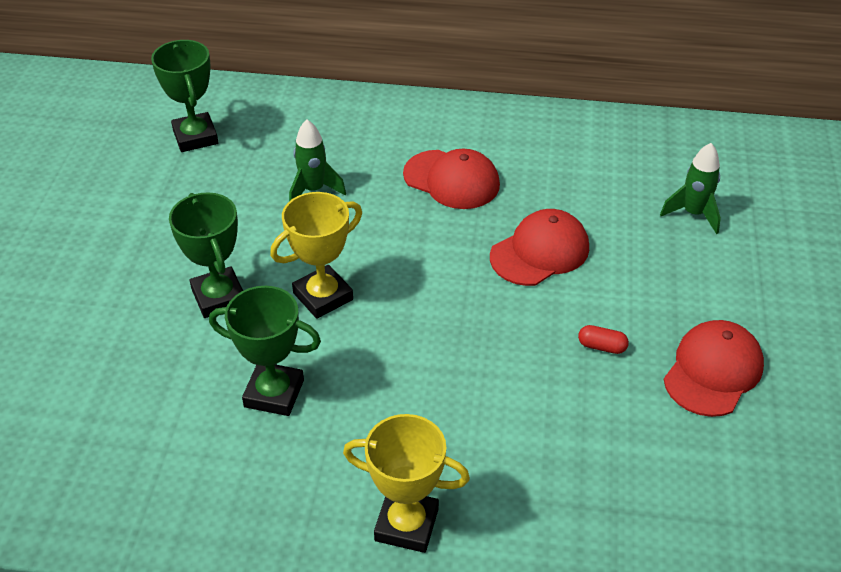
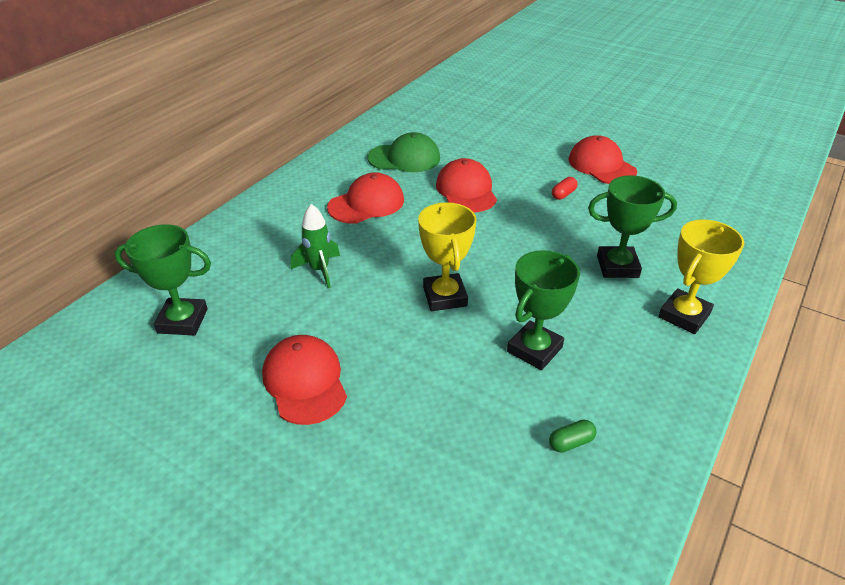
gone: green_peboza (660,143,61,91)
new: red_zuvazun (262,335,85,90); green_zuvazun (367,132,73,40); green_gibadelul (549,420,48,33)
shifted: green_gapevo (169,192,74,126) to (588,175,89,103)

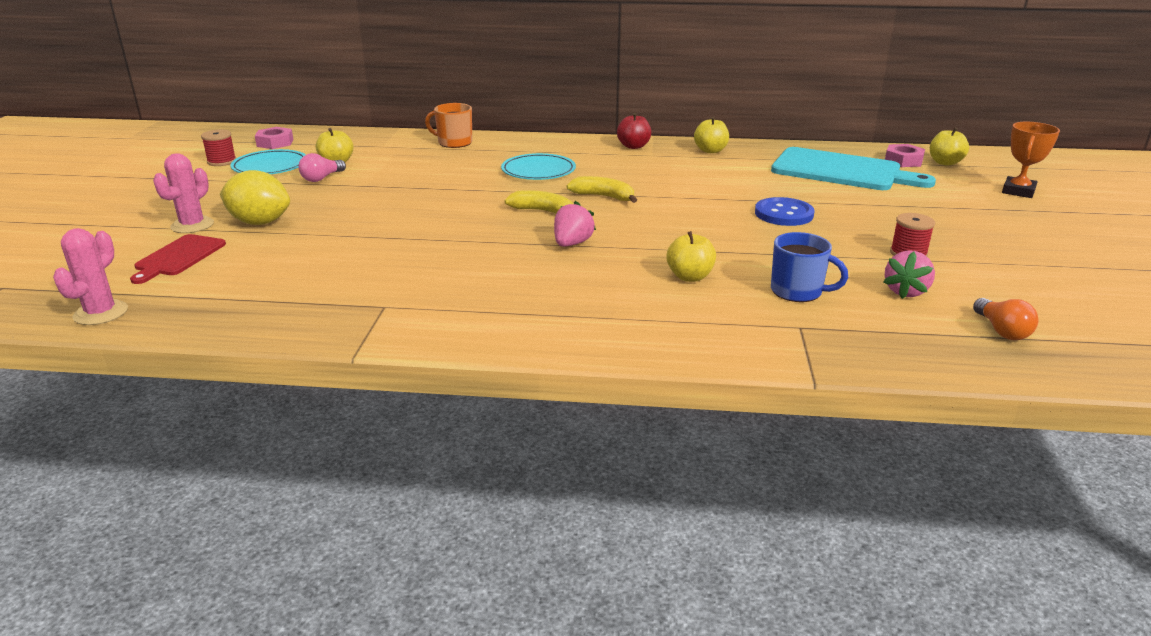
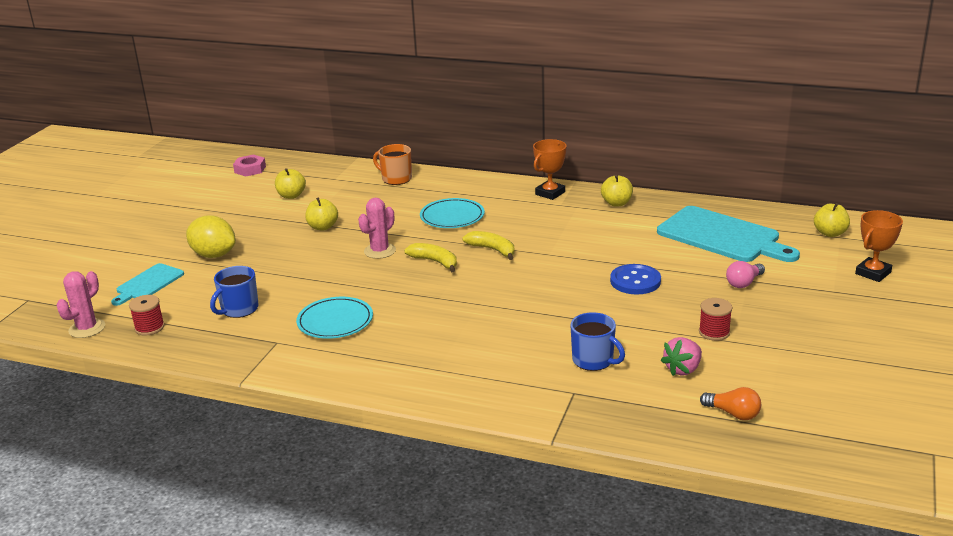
gone: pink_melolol (554,201,42,46); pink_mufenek (885,144,40,23)
new: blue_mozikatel (210,266,49,52)
shifted: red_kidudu (201,130,35,36) to (129,295,36,41); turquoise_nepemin (230,149,76,25) to (296,297,77,42); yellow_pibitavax (666,231,50,51) to (305,197,33,34); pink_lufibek (153,153,61,80) to (358,198,38,61); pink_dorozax (298,153,48,29) to (726,261,39,27)
swapped: red_pibitavax (617,113,34,36) to orange_gapevo (533,139,34,61)
repainted: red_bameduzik (130,234,96,50) to turquoise_bameduzik (111,263,73,43)
rotated: orange_dorozax (973,298,65,42) = (700,387,61,33) 60 degrees counterclockwise

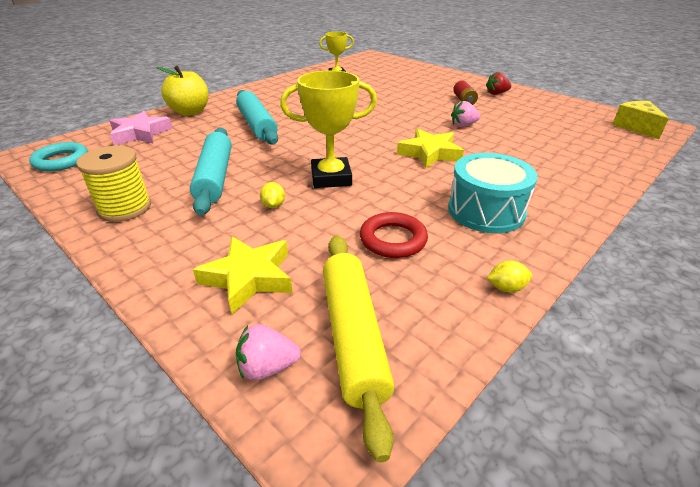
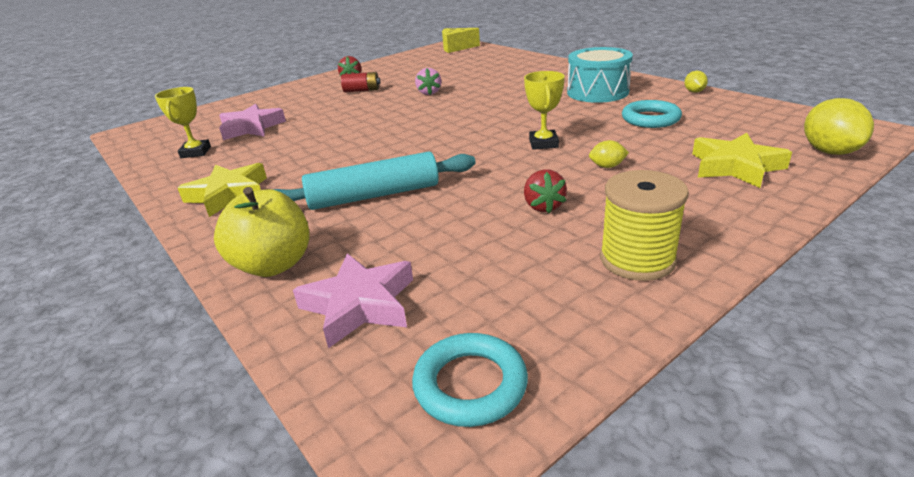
gone: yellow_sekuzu (323,235,71,228)
new: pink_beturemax (219,104,67,36)
shifted: yellow_beturemax (397,128,67,40) to (178,163,89,54)
swapped: turquoise_sekuzu (190,128,42,88) to red_melolol (524,169,43,44); pink_melolol (236,324,65,57) to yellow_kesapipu (804,98,70,57)
repainted: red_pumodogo (360,212,68,46) to turquoise_pumodogo (622,100,60,28)
scaled: yellow_gapevo (280,70,97,118) = (524,71,41,79) x0.63

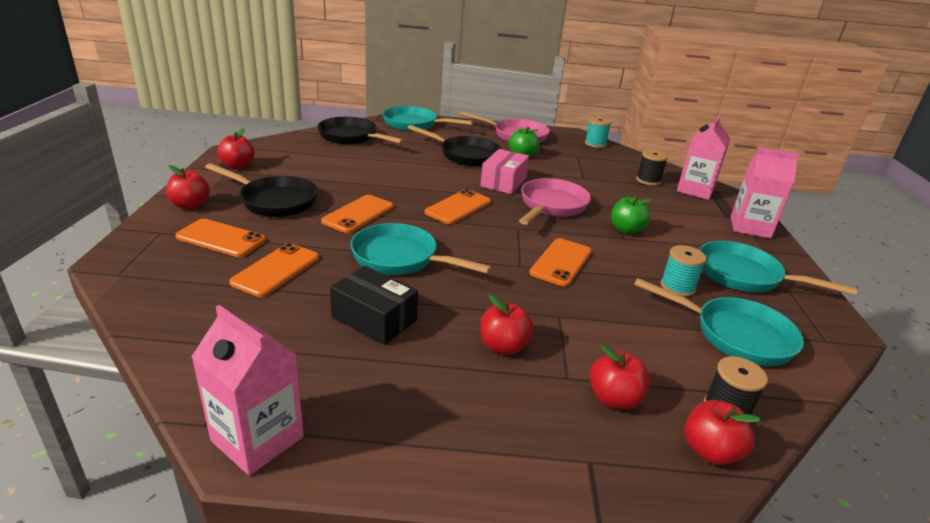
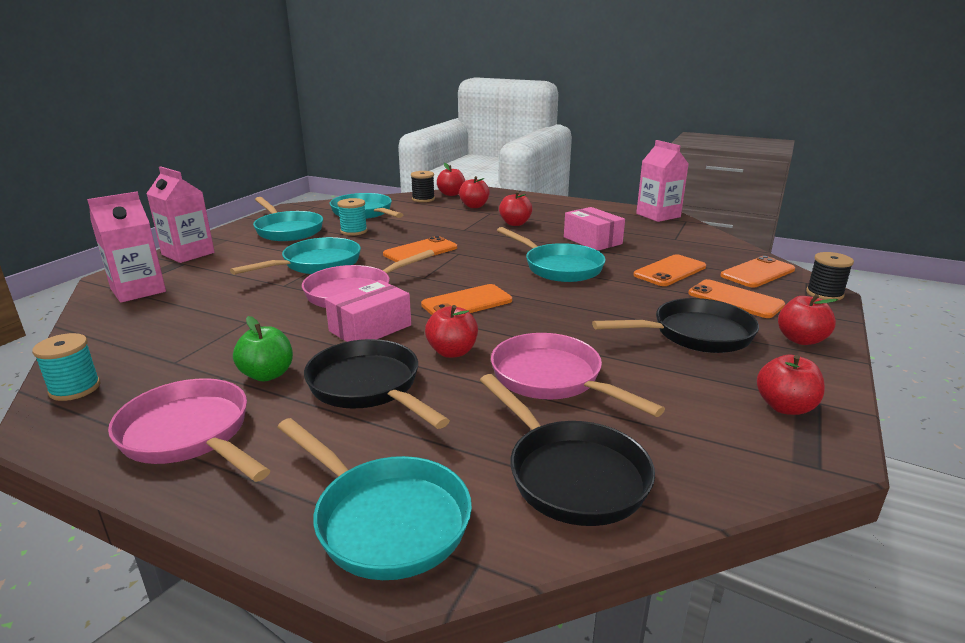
new: red_pibitavax (425,305,53,53); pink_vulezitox (491,333,174,84)
shifted: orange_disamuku (321,195,72,38) to (721,256,74,32); black_kidudu (636,150,32,35) to (806,252,48,49)
swapped: green_pibitavax (611,196,42,38) to turquoise_vulezitox (230,237,131,38)
repainted: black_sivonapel (330,266,88,79) to pink_sivonapel (564,207,61,44)
rotated: black_vulezitox (205,163,113,54) = (592,298,167,55) 120 degrees clockwise

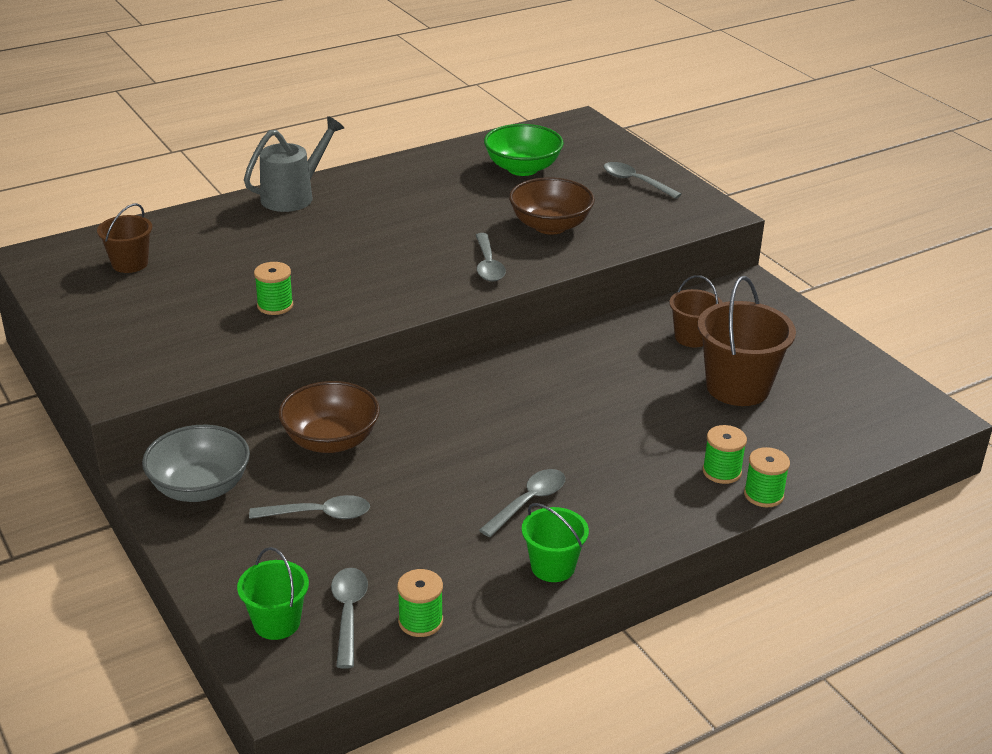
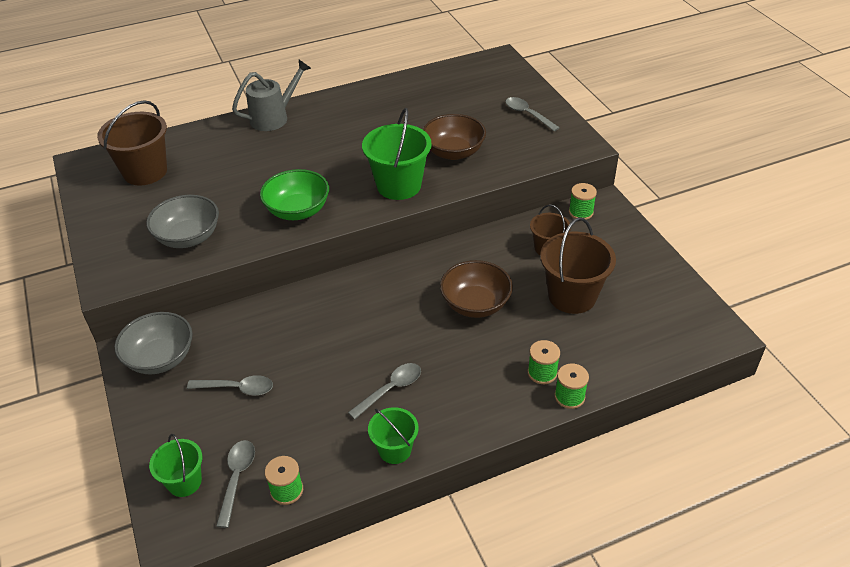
new: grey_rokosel (146,195,73,53)
shifted: green_rokosel (484,124,80,52) to (260,169,69,51); brown_rokosel (278,381,102,72) to (440,260,73,58); green_kidudu (254,262,39,53) to (569,183,28,37)
swapped: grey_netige (476,233,30,48) to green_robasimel (362,108,70,92)
scaled: brown_robasimel (97,203,55,70) = (97,100,70,85) x1.70

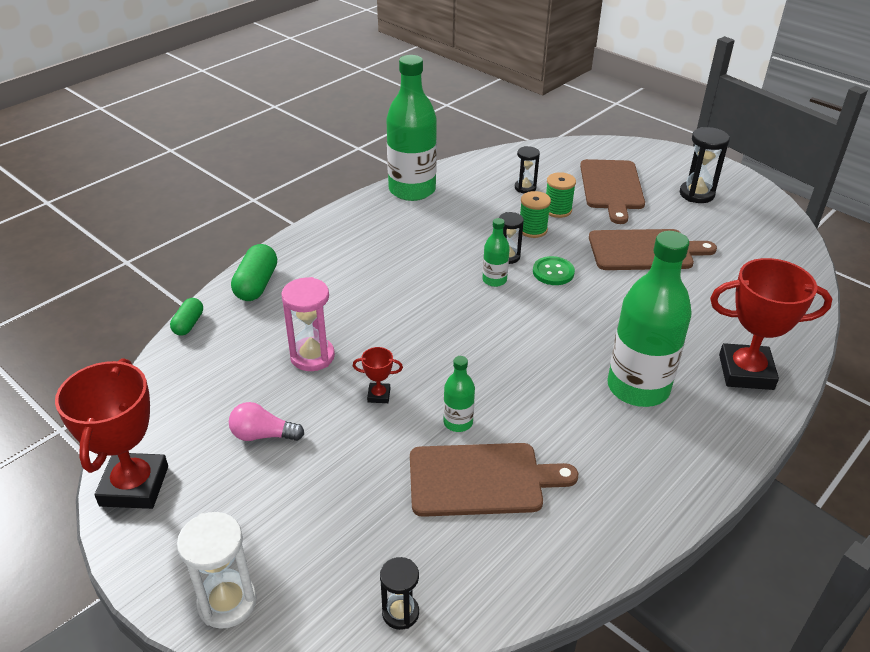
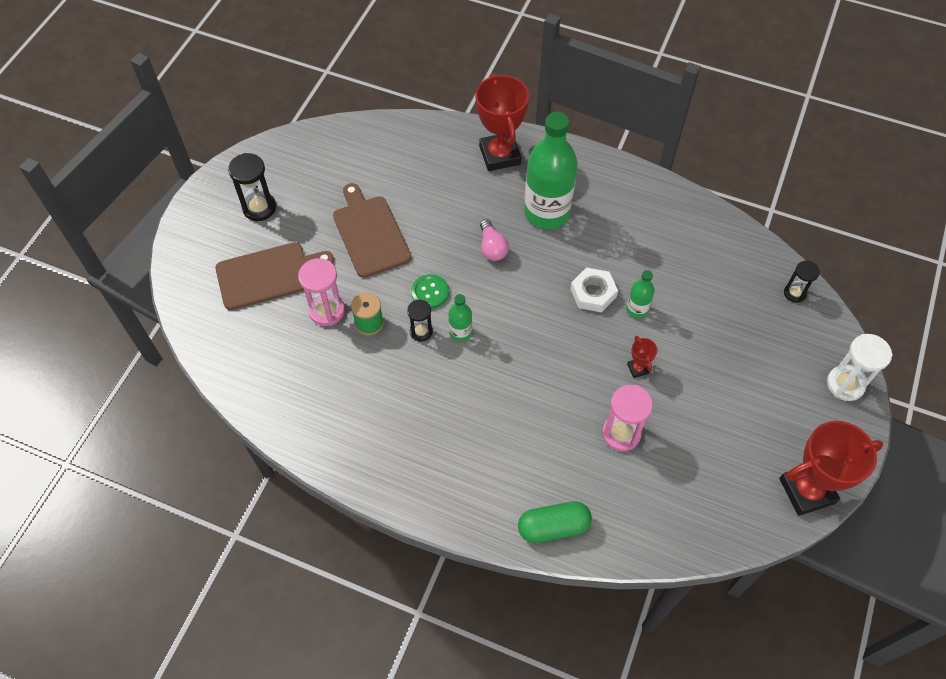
gone: green_gibadelul (170,298,33,38); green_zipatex (386,55,51,146); brown_bameduzik (410,443,168,74); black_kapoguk (515,146,25,47)
new: white_mufenek (570,267,48,45)
shifted: pink_dorozax (229,402,75,39) to (480,219,29,42)
swapped: green_kidudu (546,172,30,46) to pink_kapoguk (298,258,47,68)

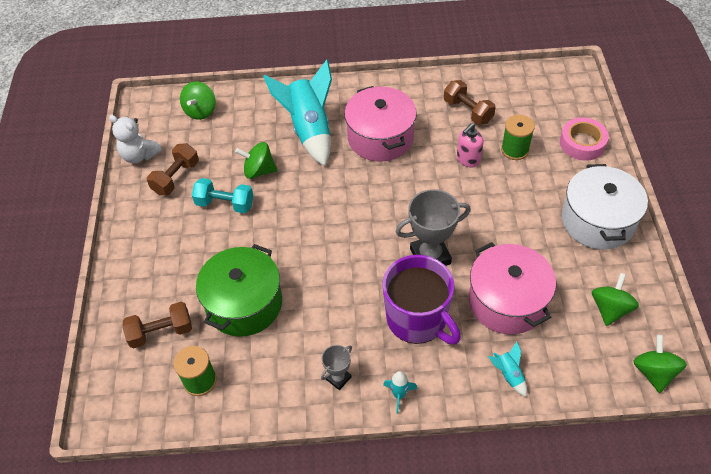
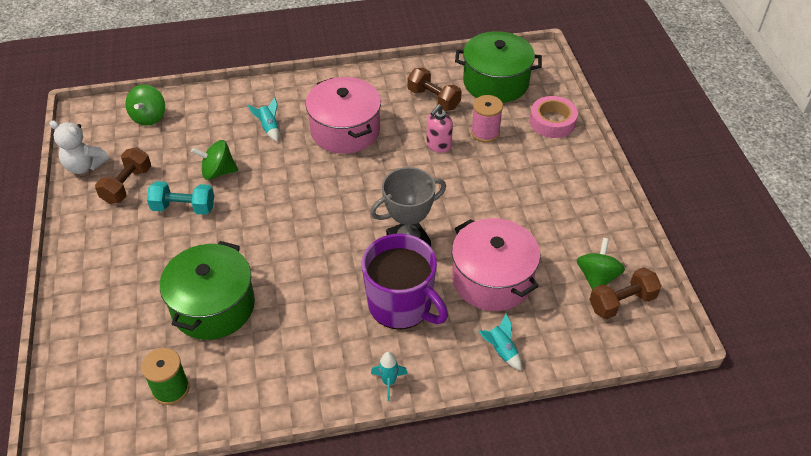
gone: grey_gapevo (321,345,31,45); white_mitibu (562,164,86,86); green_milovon (633,335,54,58)
new: green_mitibu (455,31,87,72)
shifted: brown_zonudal (123,302,69,47) to (589,267,72,52)
repainted: green_kidudu (501,115,34,45) to pink_kidudu (471,95,32,48)
scaled: turquoise_peboza (263,60,69,106) = (248,97,31,45) x0.42

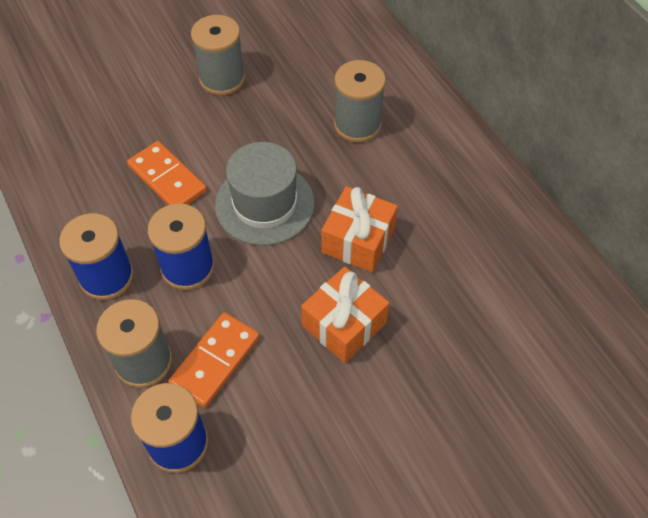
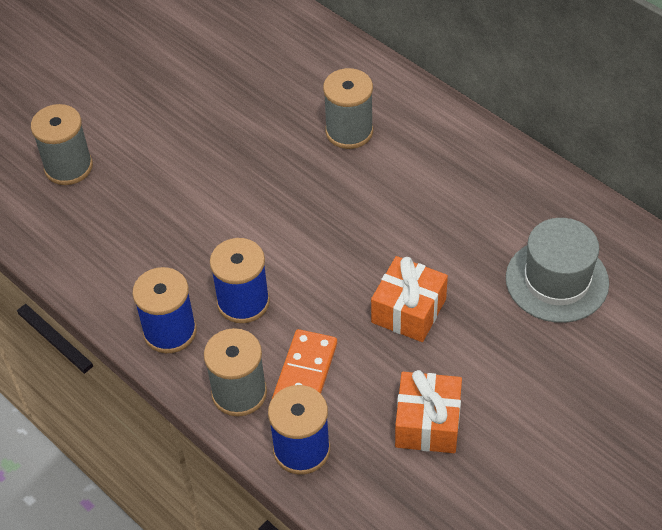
gone: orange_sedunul (127,141,80,64)
shifted: grey_kidudu (191,15,54,81) to (31,104,62,81); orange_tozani (321,186,77,86) to (395,370,67,83); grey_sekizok (215,142,100,104) to (506,218,103,105)

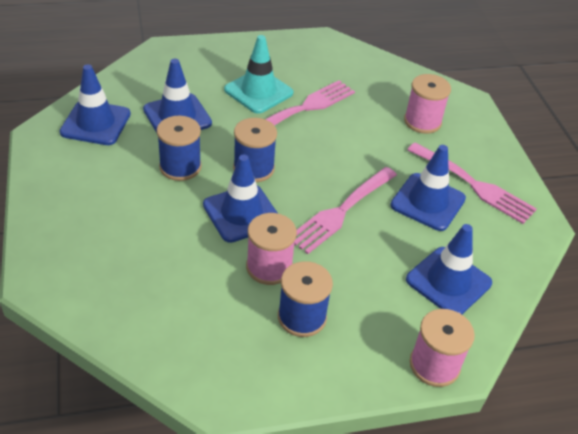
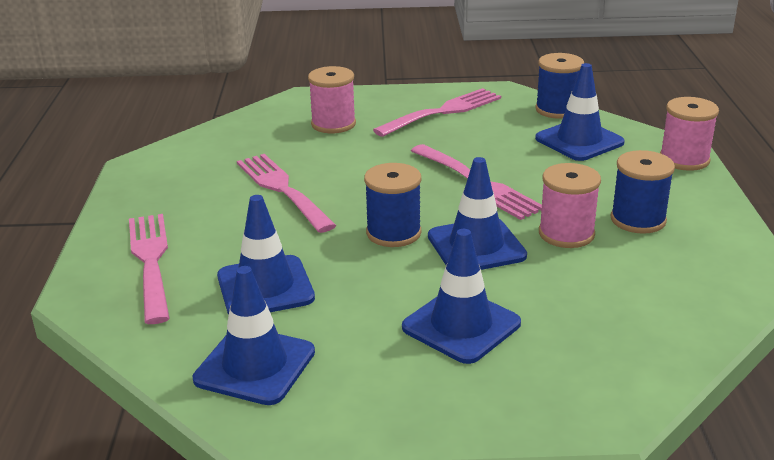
gone: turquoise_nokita (224,35,70,79)
new: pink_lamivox (129,214,41,110)
shifted: blue_nokita (390,145,76,86) to (402,229,119,135); blue_kidudu (157,116,45,65) to (535,53,49,66)

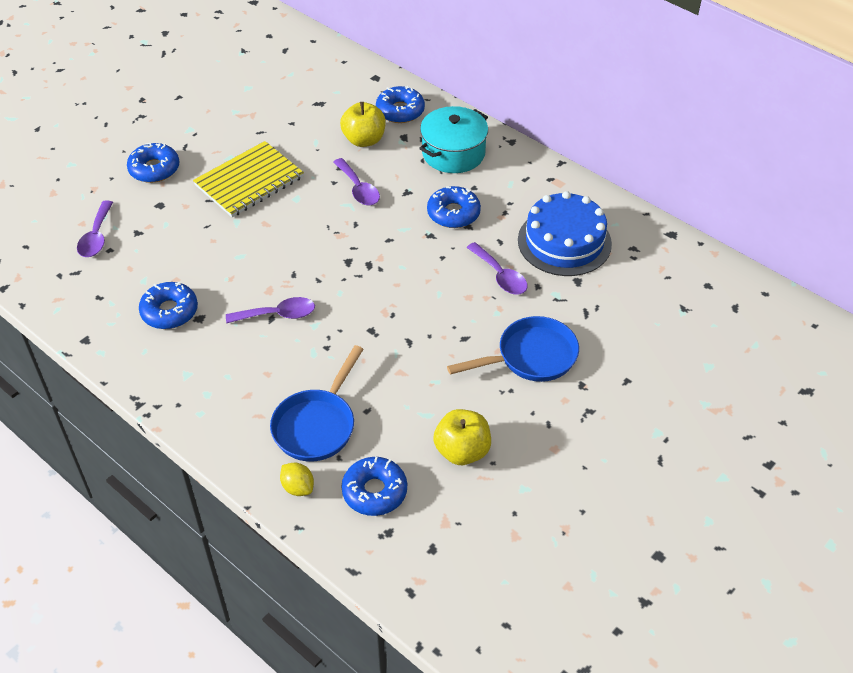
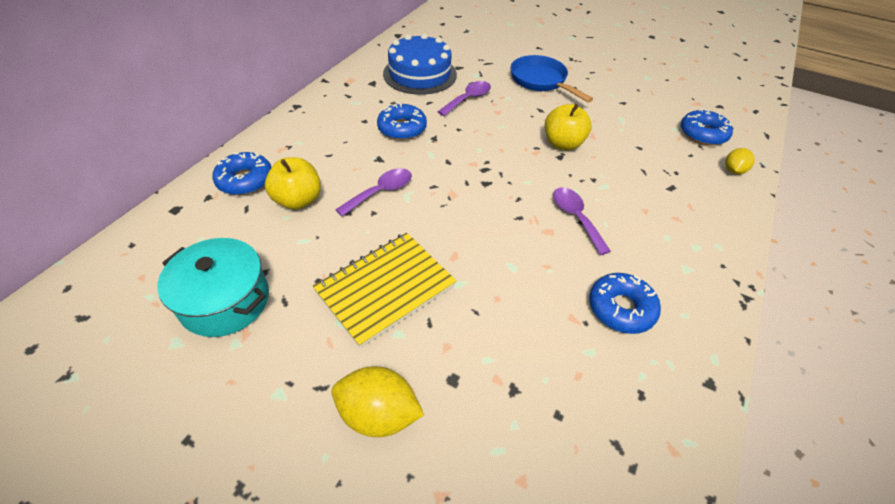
gone: purple_netige (77,201,36,56); blue_vulezitox (270,345,94,116)
shifted: turquoise_mitibu (419,106,69,67) to (157,238,112,99); yellow_pibitavax (433,409,58,56) to (545,104,47,46)
swapped: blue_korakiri (127,143,53,40) to yellow_kesapipu (332,366,92,71)
rotated: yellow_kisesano (193,141,111,76) = (313,233,143,115) 75 degrees counterclockwise

